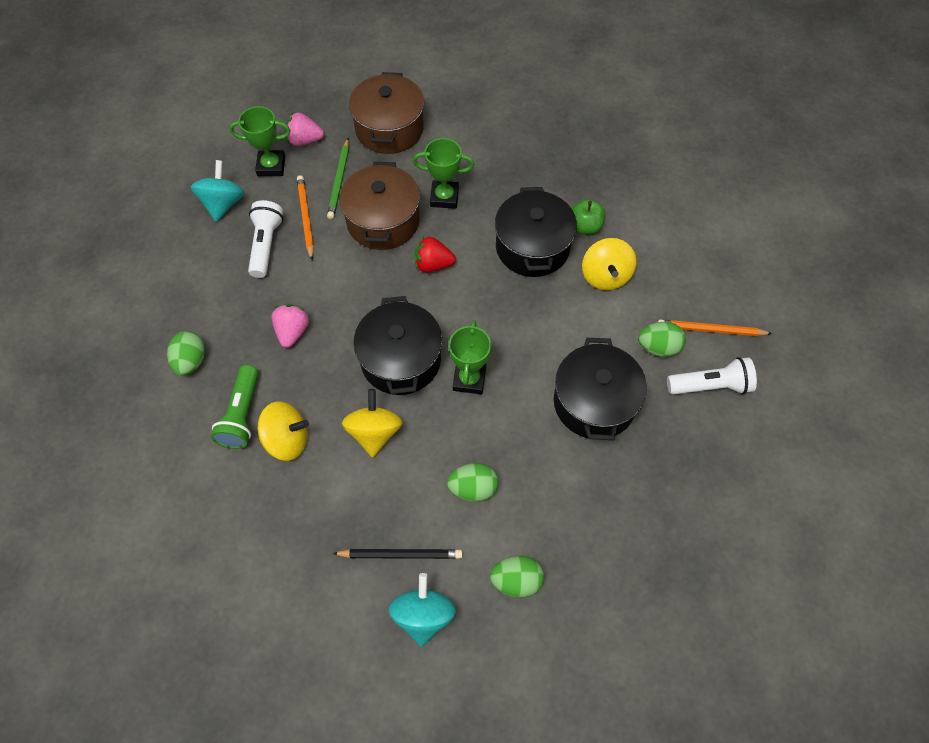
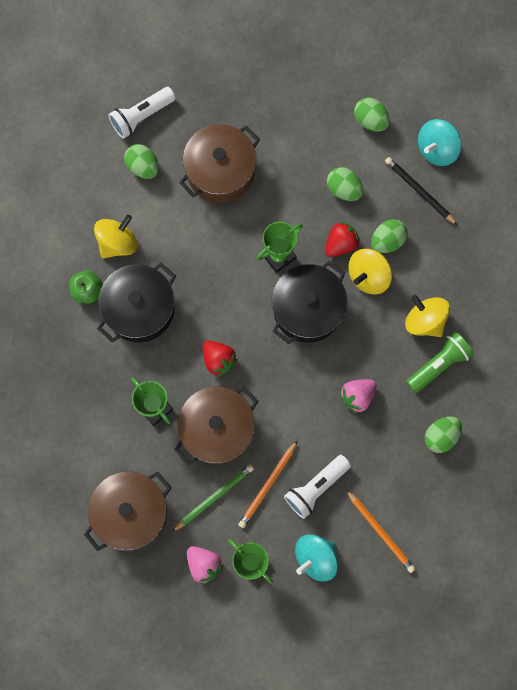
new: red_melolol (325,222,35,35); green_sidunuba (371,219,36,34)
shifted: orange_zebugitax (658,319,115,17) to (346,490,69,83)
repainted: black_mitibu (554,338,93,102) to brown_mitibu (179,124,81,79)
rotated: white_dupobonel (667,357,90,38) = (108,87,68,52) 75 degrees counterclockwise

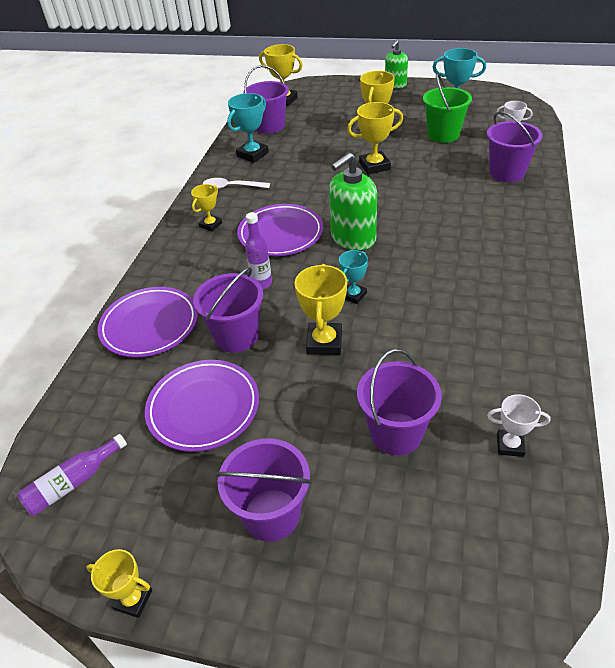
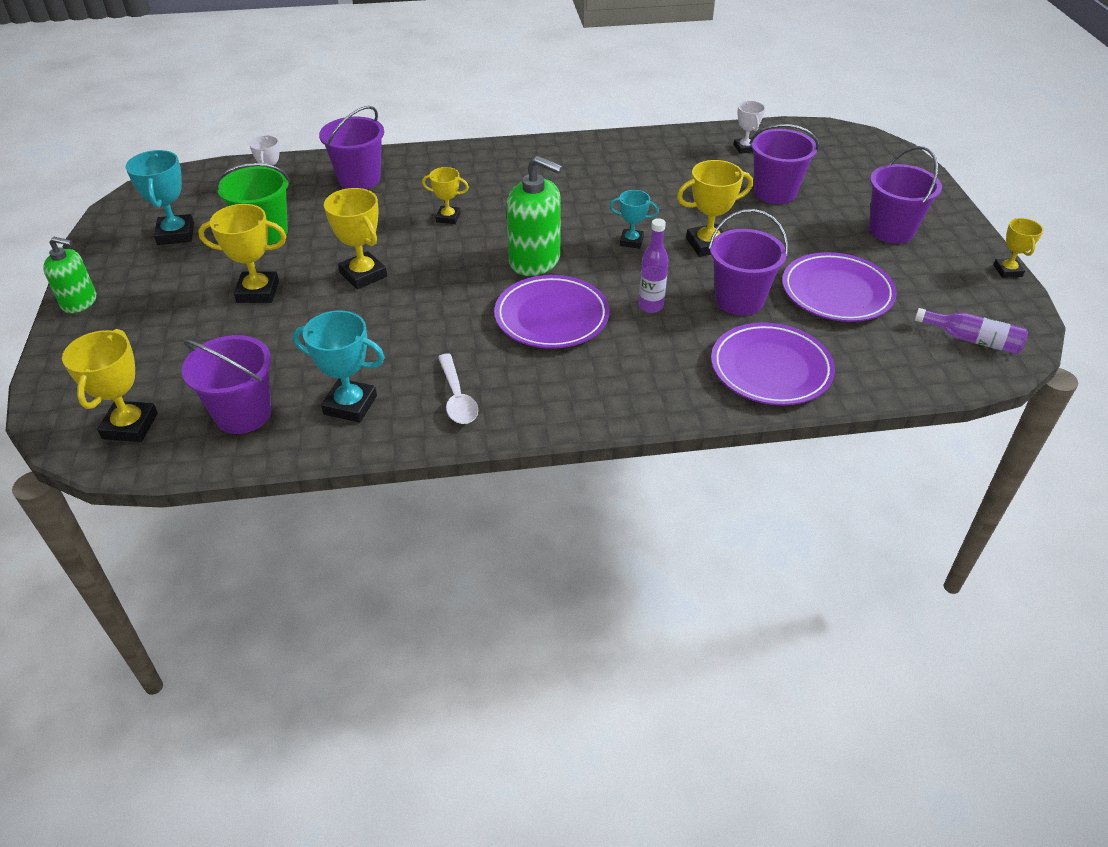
shifted: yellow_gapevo (191,184,31,48) to (422,167,47,57)

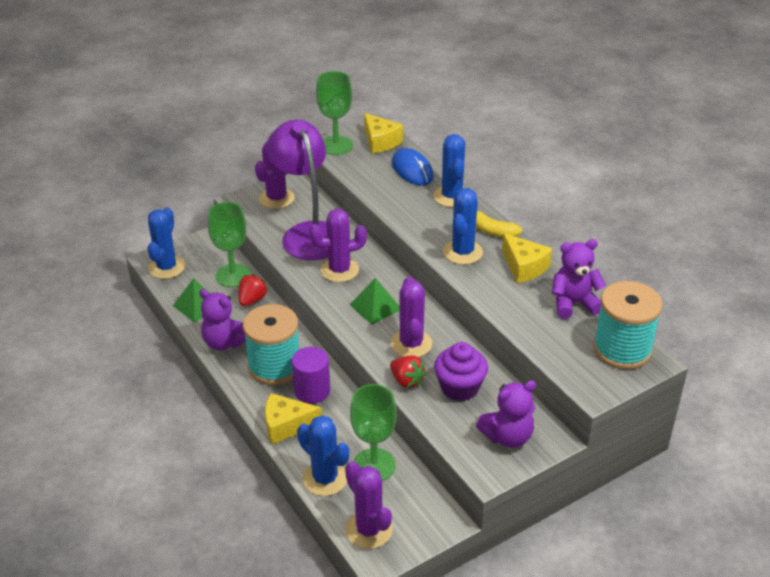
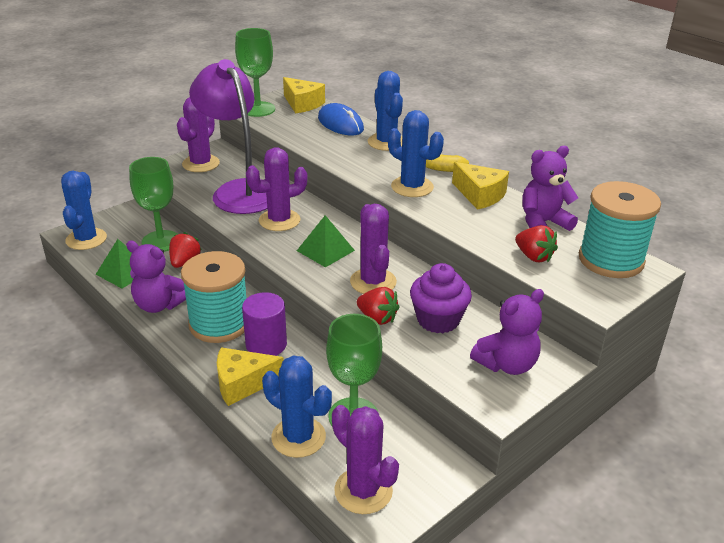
new: red_melolol (515,225,43,38)
rotated: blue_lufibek (443,188,40,77) = (388,110,56,87) 60 degrees counterclockwise

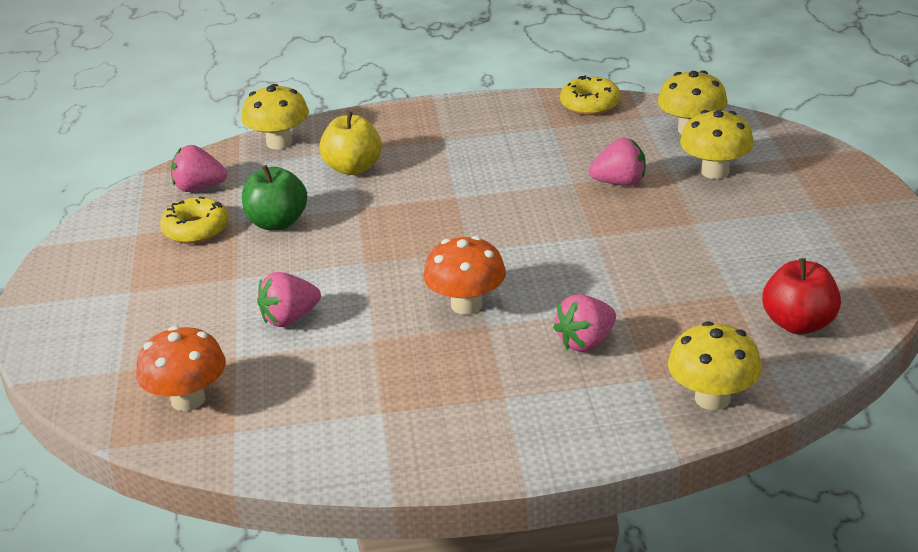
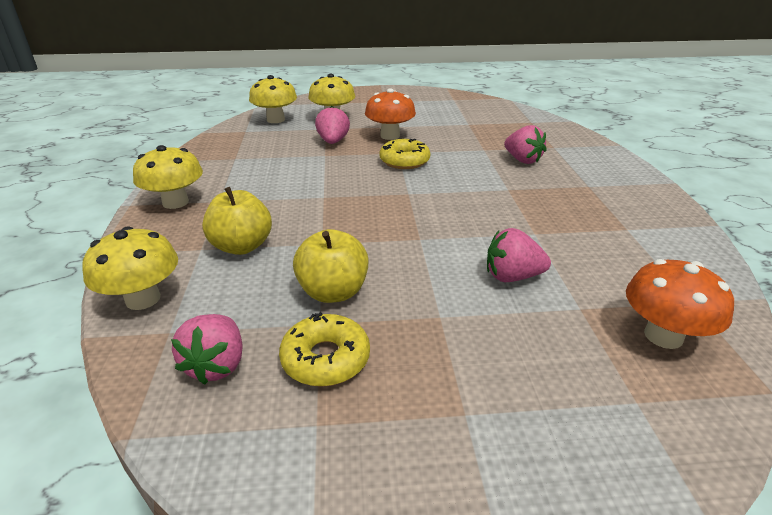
gone: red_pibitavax (762,258,79,77)
shifted: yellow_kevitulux (668,321,94,89) to (133,145,70,64); orange_kevitulux (423,236,83,78) to (365,88,51,52); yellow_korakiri (560,75,61,40) to (379,139,52,30)
repainted: green_pibitavax (242,165,65,65) to yellow_pibitavax (293,229,76,74)
rotated: pink_melolol (257,272,64,55) = (487,228,64,54) 120 degrees clockwise

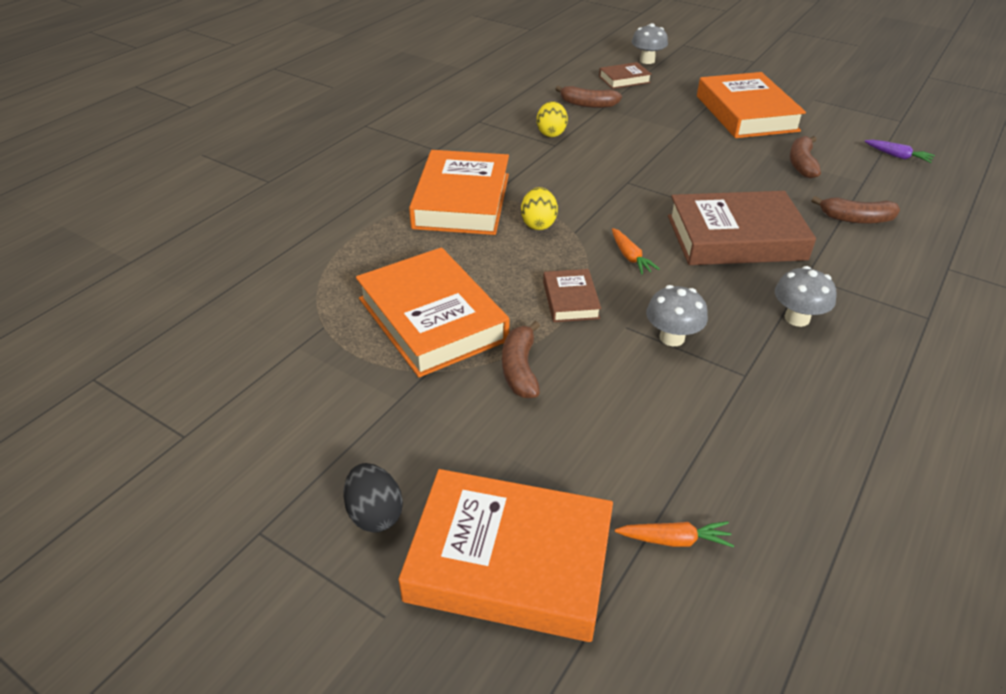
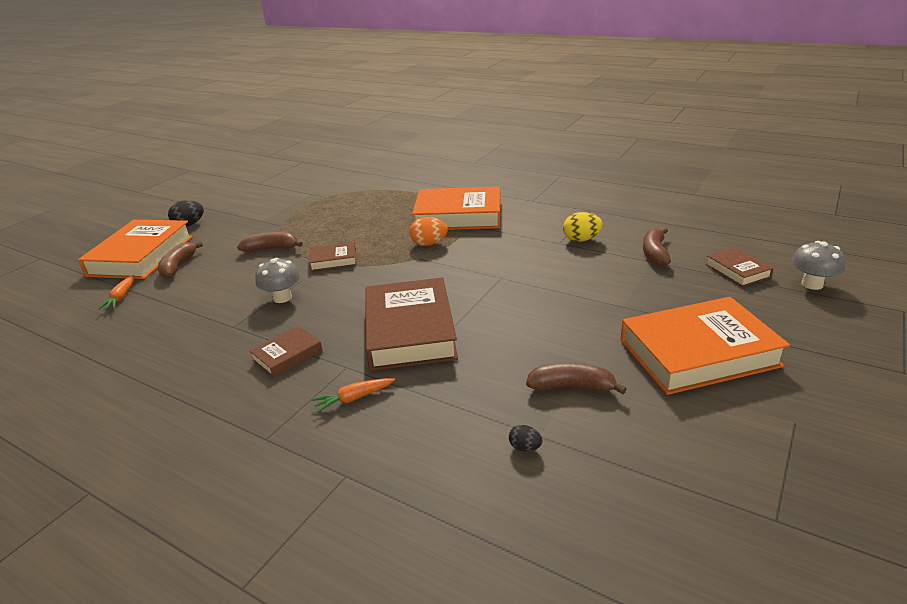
gone: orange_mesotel (356,247,153,130); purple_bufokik (864,140,71,23)
new: black_sidunuba (509,425,33,26)
shifted: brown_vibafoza (812,196,88,28) to (158,242,45,37); orange_bufokik (612,228,48,47) to (312,378,83,35)
swapped: grey_kevitulux (775,266,61,61) to brown_mesotel (250,326,73,52)
repainted: yellow_sidunuba (521,187,37,43) to orange_sidunuba (410,217,38,29)

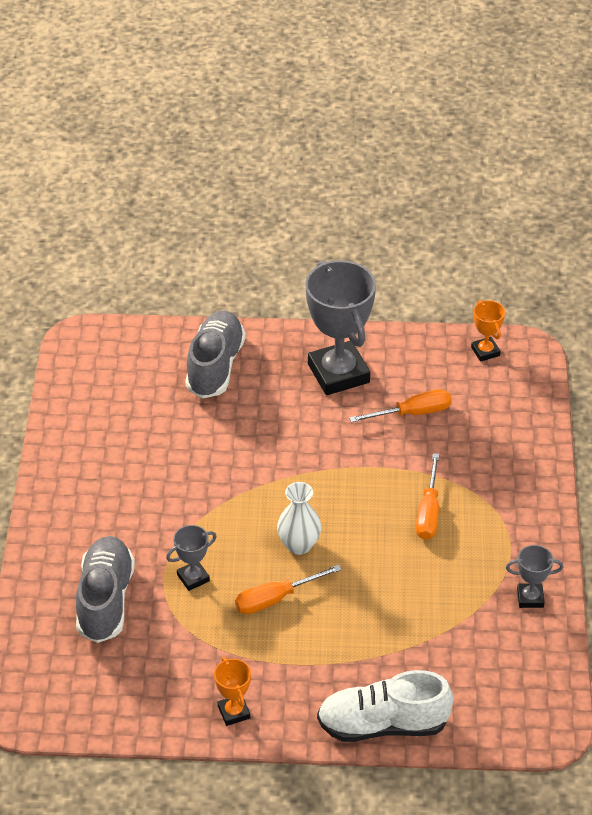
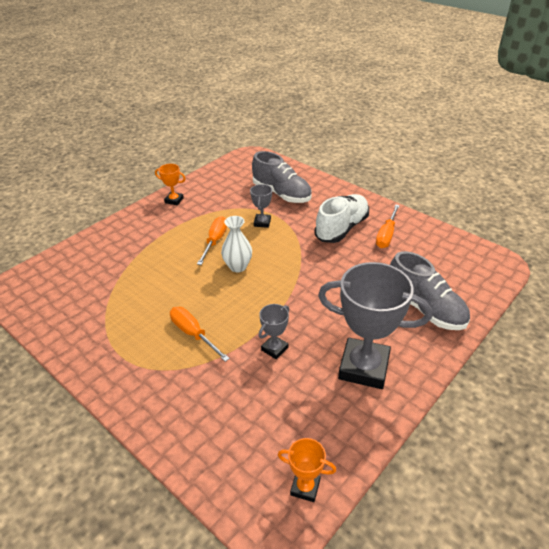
shifted: grey_gapevo (506,545,57,63) to (258,304,31,56); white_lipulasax (317,670,136,72) to (315,194,54,49); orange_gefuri (349,389,103,34) to (376,205,24,43)

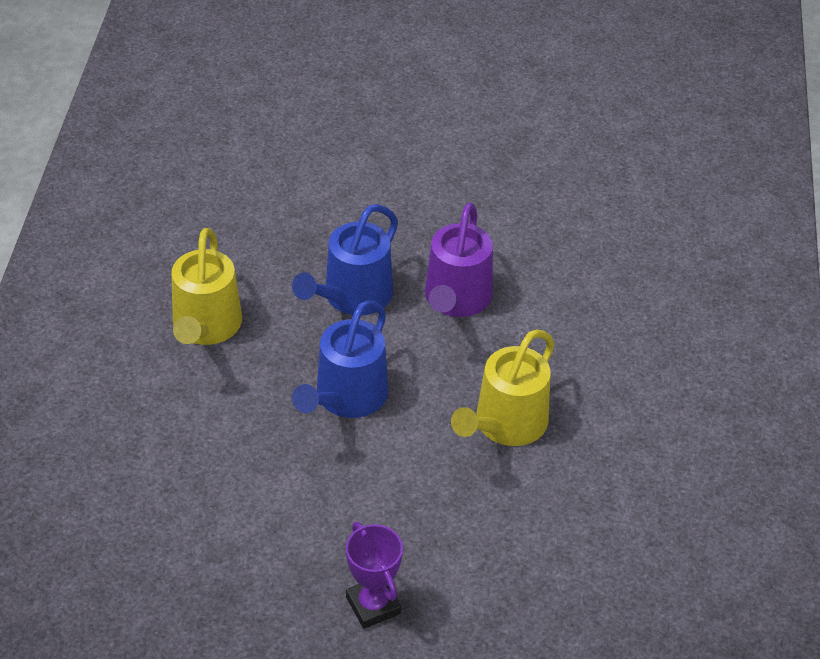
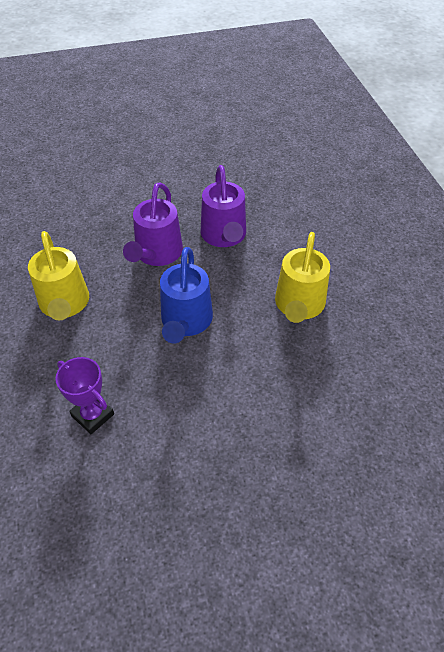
shifted: purple_gapevo (346,522,57,107) to (55,357,59,77)
repainted: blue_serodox (292,204,106,112) to purple_serodox (123,182,60,84)

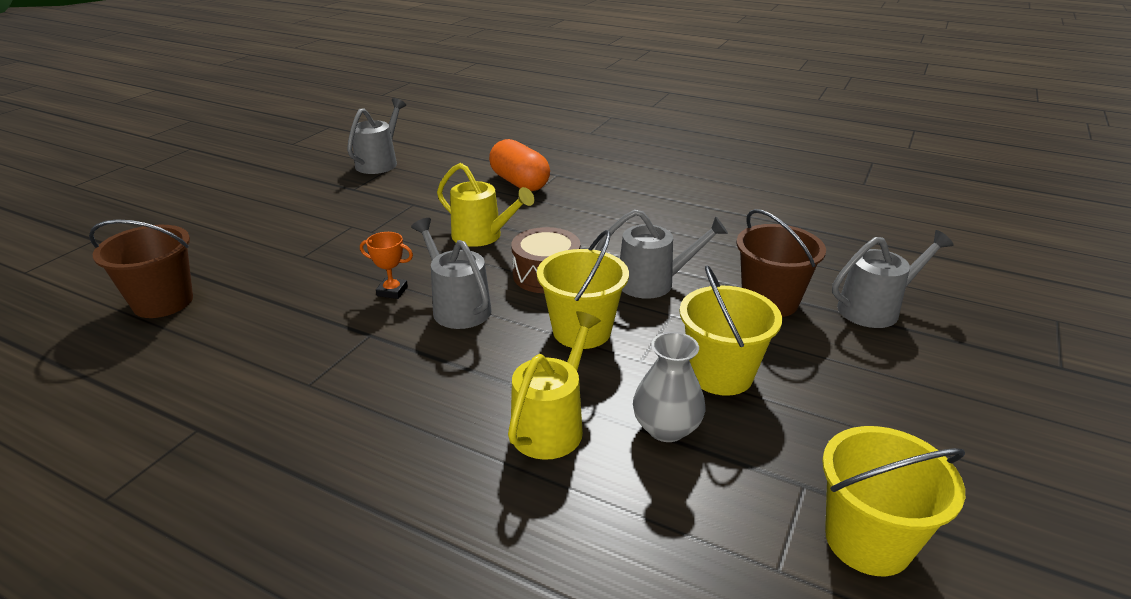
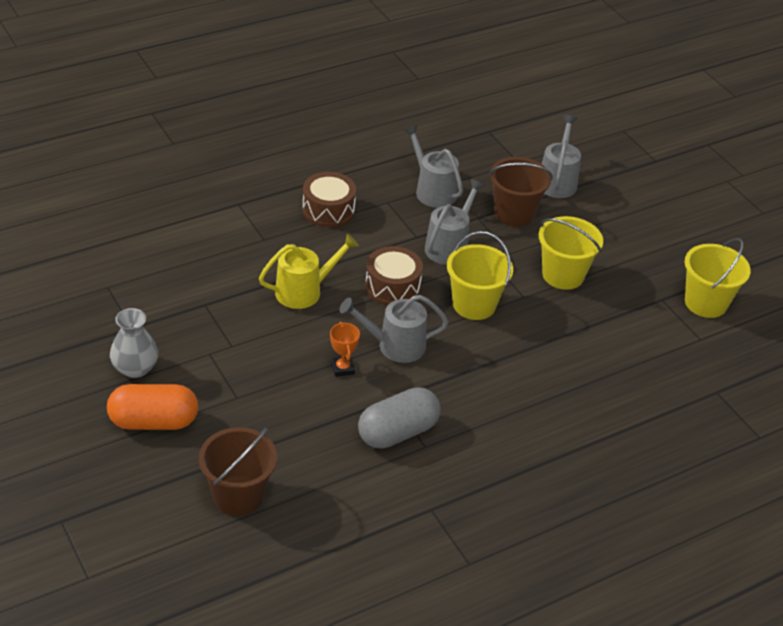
gone: yellow_serodox (508,311,93,149)
new: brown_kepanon (302,172,54,55); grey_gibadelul (358,387,83,61)
shifted: orange_gibadelul (489,139,61,52) to (107,384,91,46); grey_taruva (633,332,72,110) to (110,308,48,70); grey_serodox (347,98,59,76) to (403,125,60,83)
rotated: orange_gapevo (360,232,53,67) = (330,322,30,55) 60 degrees counterclockwise

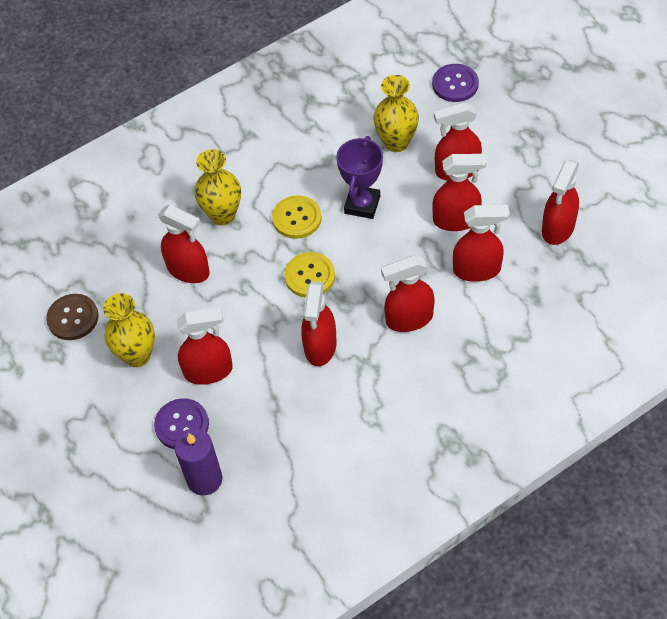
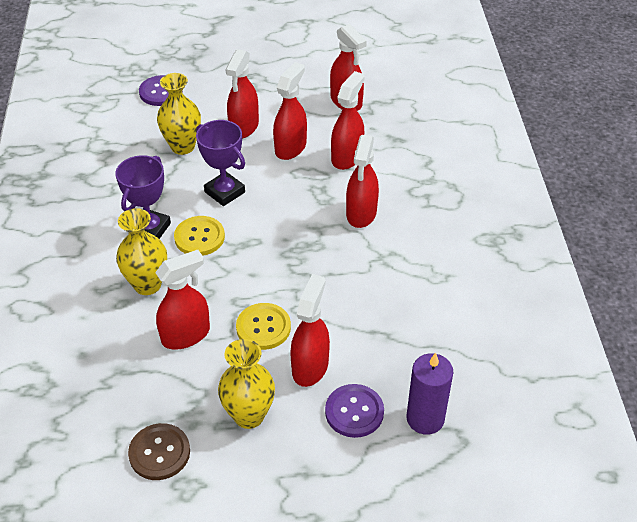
gone: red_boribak (301,281,36,85)
new: purple_gapevo (115,155,56,84)
shifted: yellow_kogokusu (284,252,51,45) to (236,303,55,47)

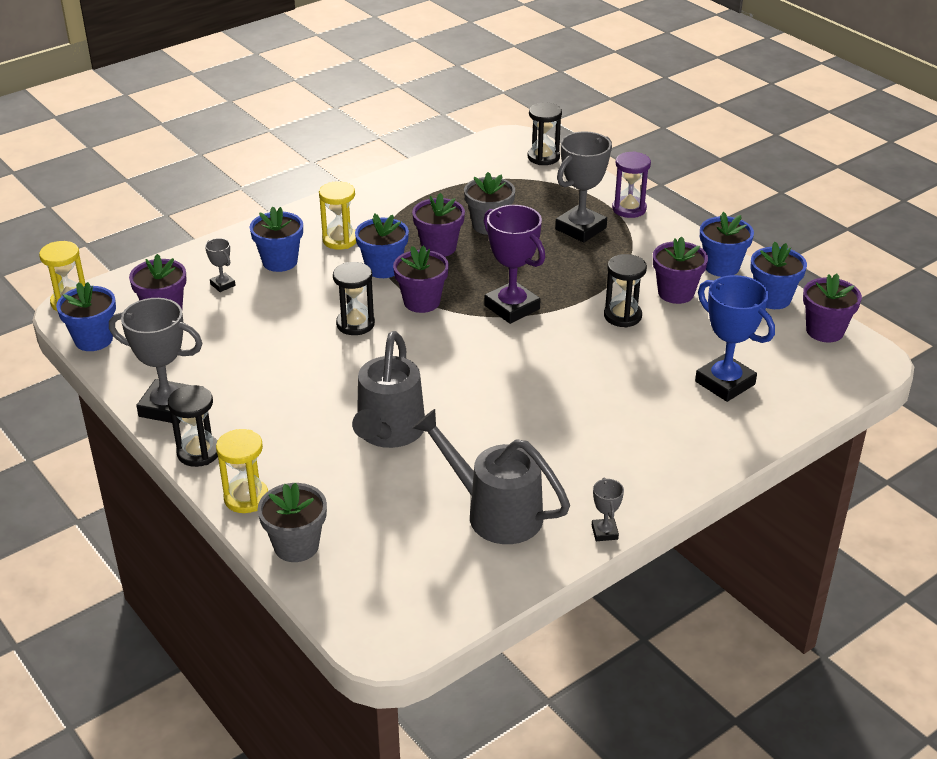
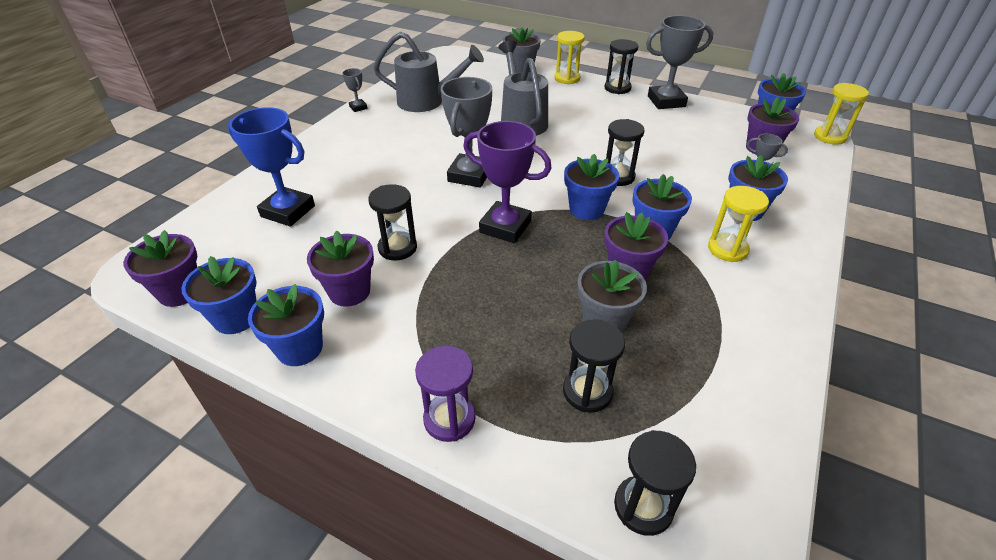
new: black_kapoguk (563,319,62,94)
shifted: grey_gapevo (555,131,57,112) to (441,77,51,111)
repainted: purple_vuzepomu (393,245,56,68) to blue_vuzepomu (564,154,55,66)

